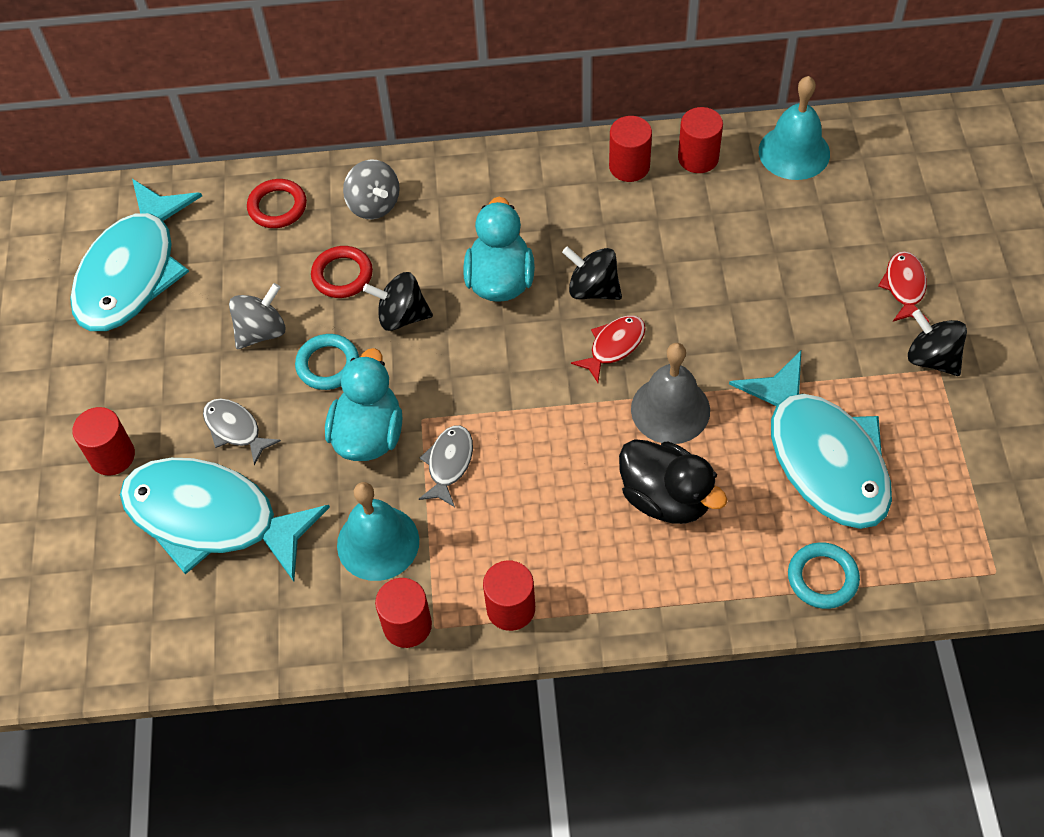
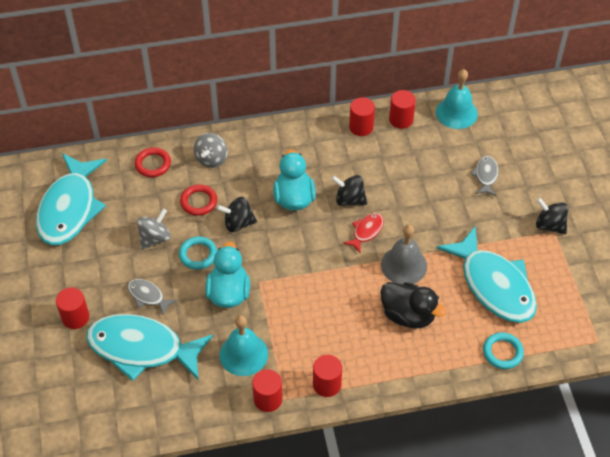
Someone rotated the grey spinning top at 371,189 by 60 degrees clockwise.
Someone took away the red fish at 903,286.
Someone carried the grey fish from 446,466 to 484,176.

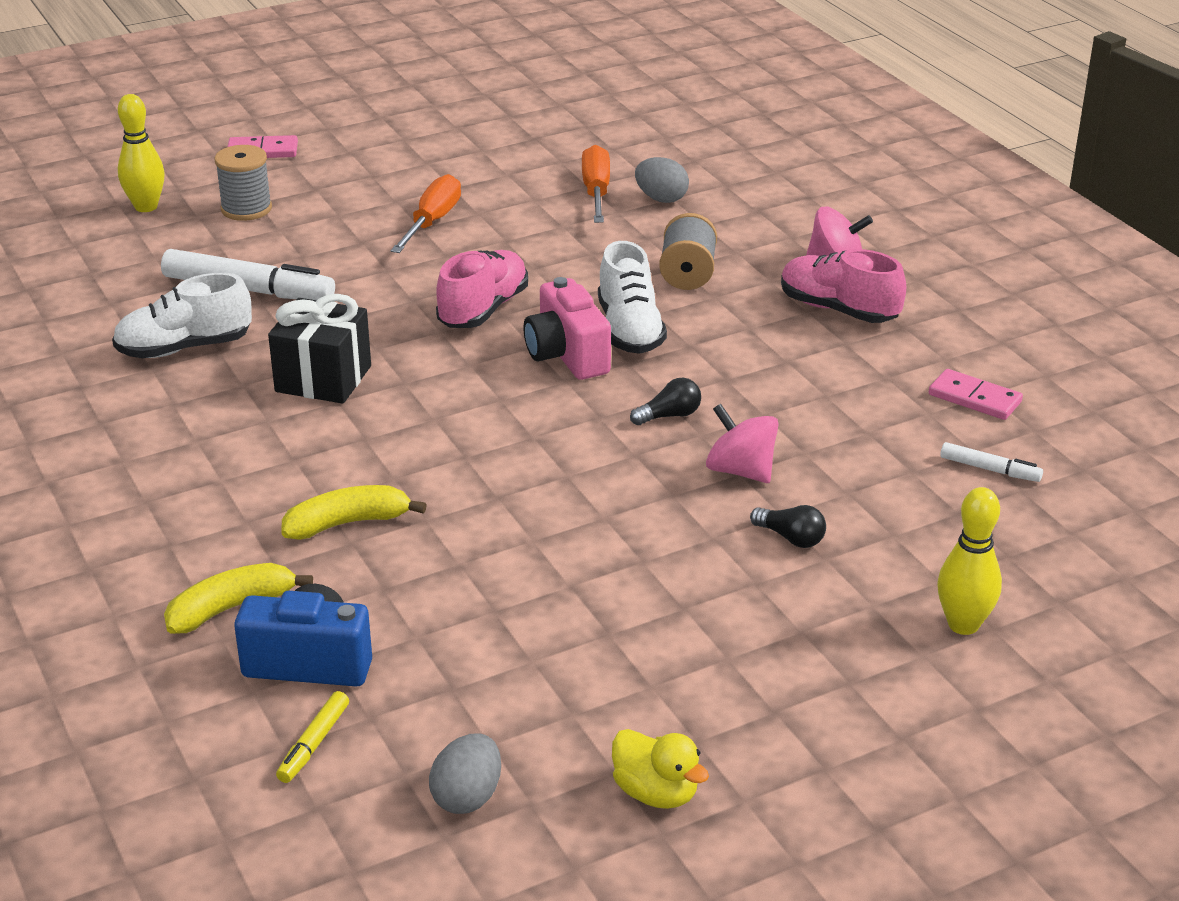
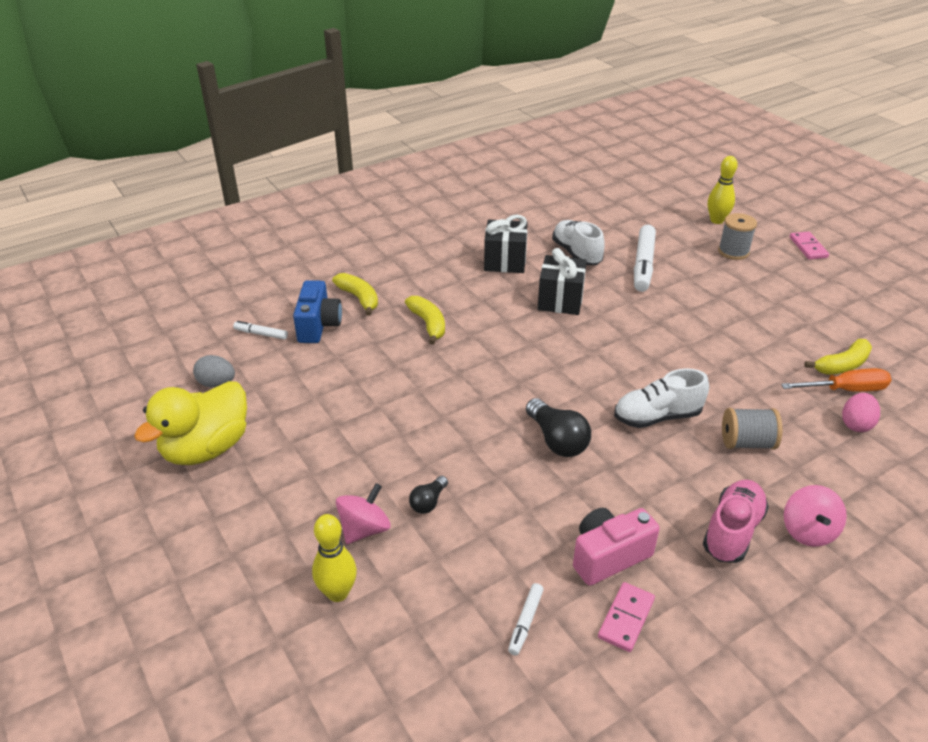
Someone repainted the grey egg at 662,180, which became the pink egg at 861,412.
Someone took away the orange screwdriver at 426,213.
Someone took away the pink shoe at 482,289.
Someone carried the pink camera from 567,328 to 616,547.
Someone scaled the black light bulb at 665,401 by 1.76.
Someone carried the pink spinning top from 742,443 to 363,513.
Someone repainted the yellow marker at 312,737, which became the white marker at 260,330.
Someone scaled the yellow duck at 660,769 by 1.94.
Someone put down the black gift at 506,244.
Someone put down the yellow banana at 838,357.

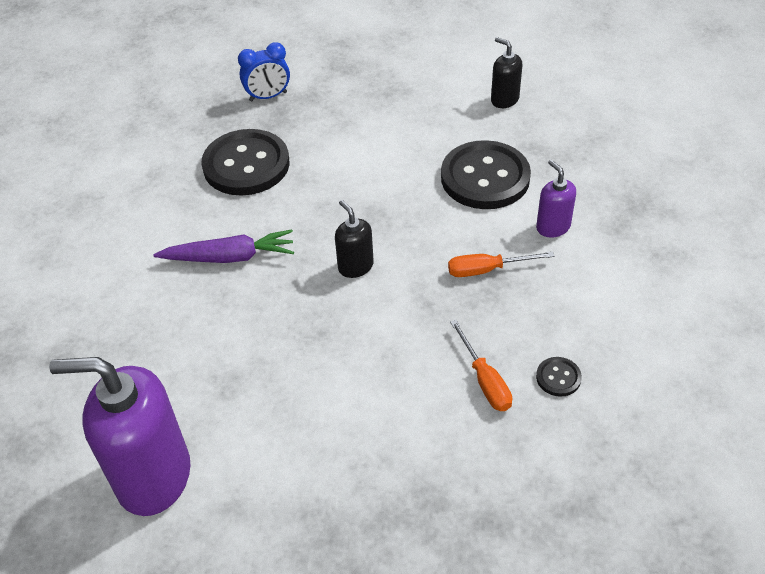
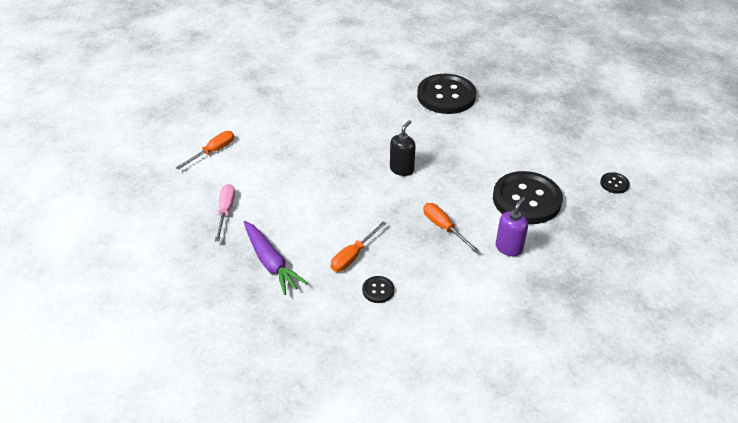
Someone swapped the black soap dispenser at 506,72 for the black button at 614,183.
Someone took away the blue clock at 264,72.
Someone carried the purple carrot from 223,246 to 275,258.
Someone swapped the purple soap dispenser at 119,436 for the orange screwdriver at 205,150.
Someone put down the pink screwdriver at 225,213.

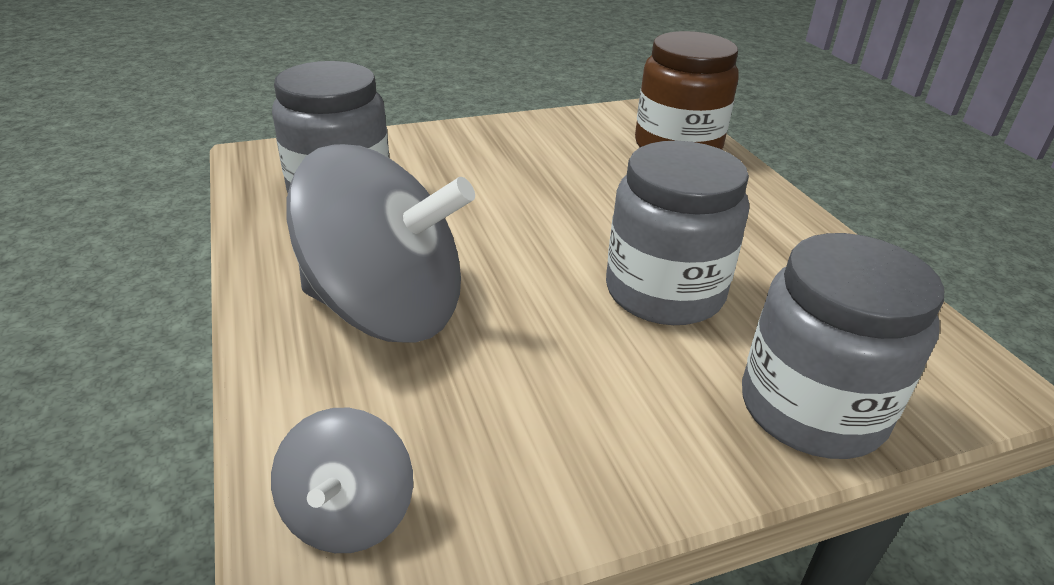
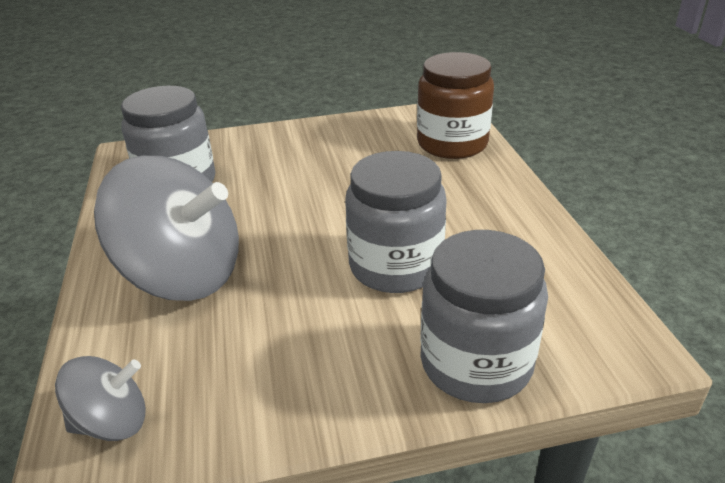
Someone rotated the grey spinning top at 342,480 by 120 degrees counterclockwise.

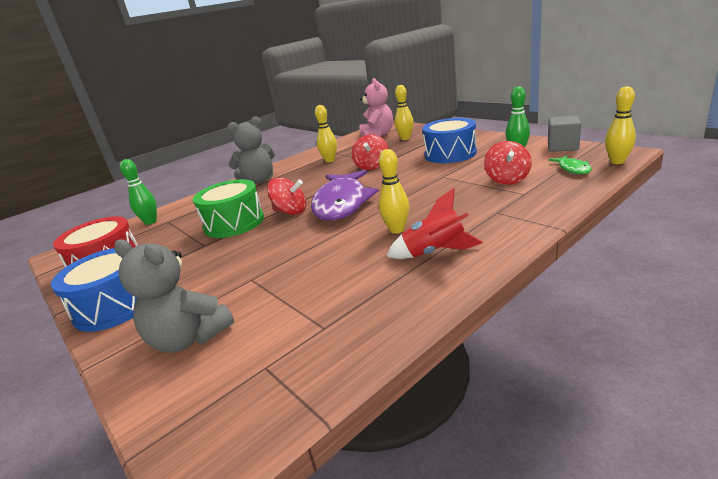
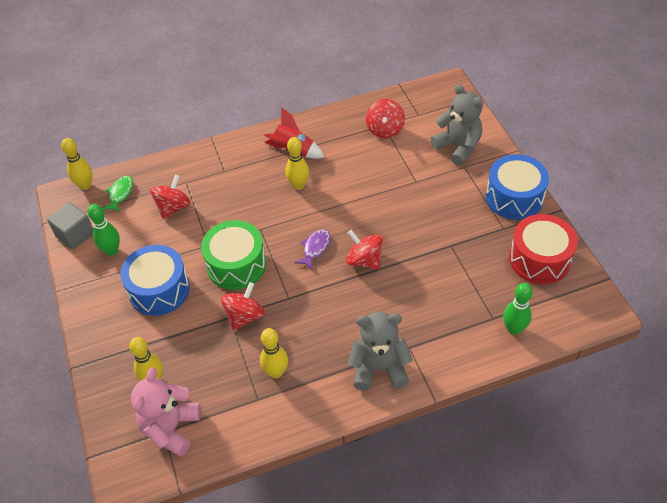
Someone scaled the purple fish at 344,195 by 0.43.
Someone carried the green drum from 228,208 to 233,255.
Someone put down the red spinning top at 385,118.

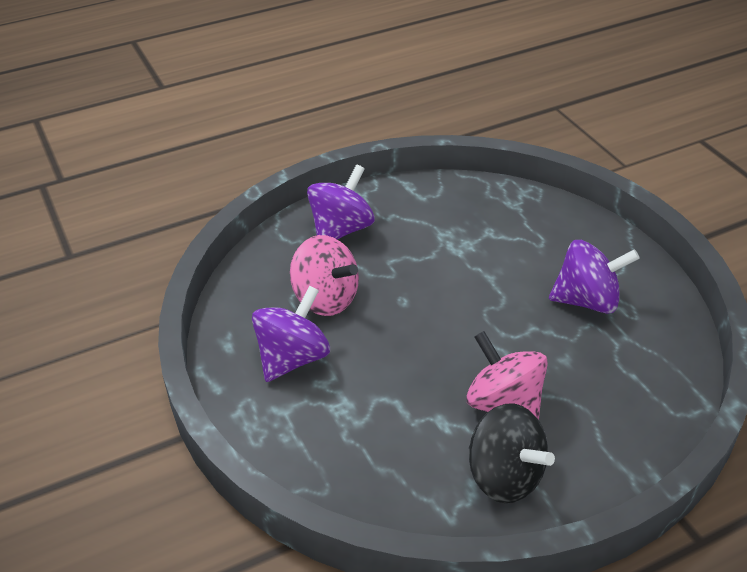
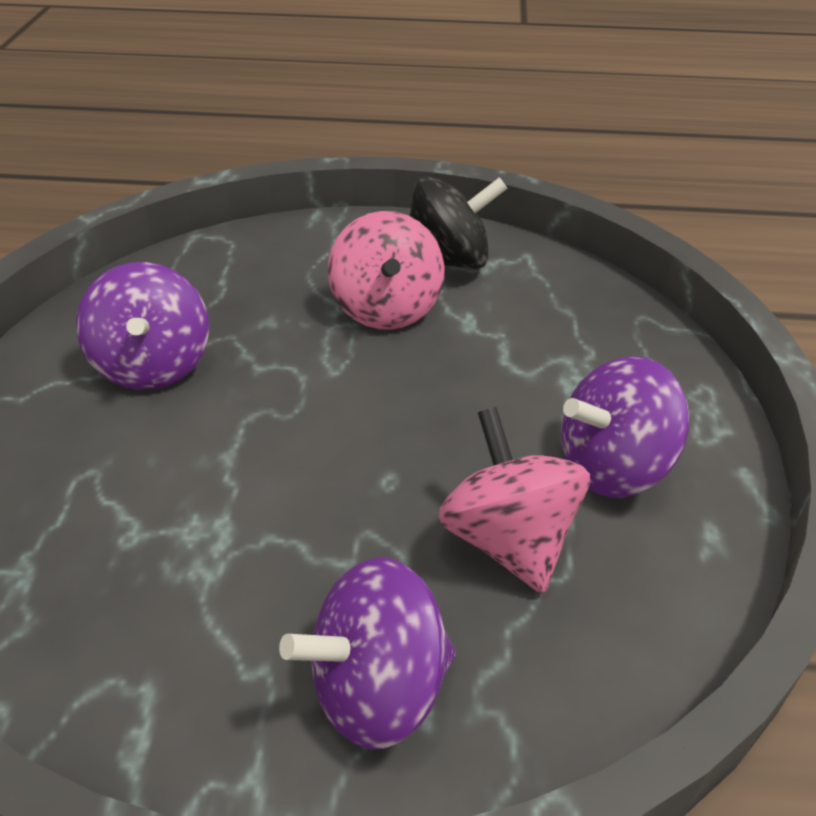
Someone rotated the purple spinning top at 594,277 by 135 degrees counterclockwise.
Someone rotated the black spinning top at 512,453 by 90 degrees clockwise.

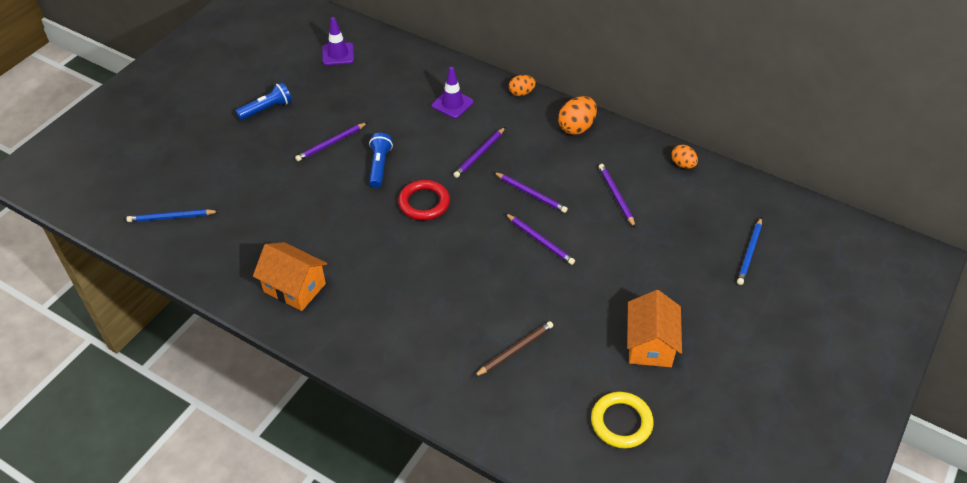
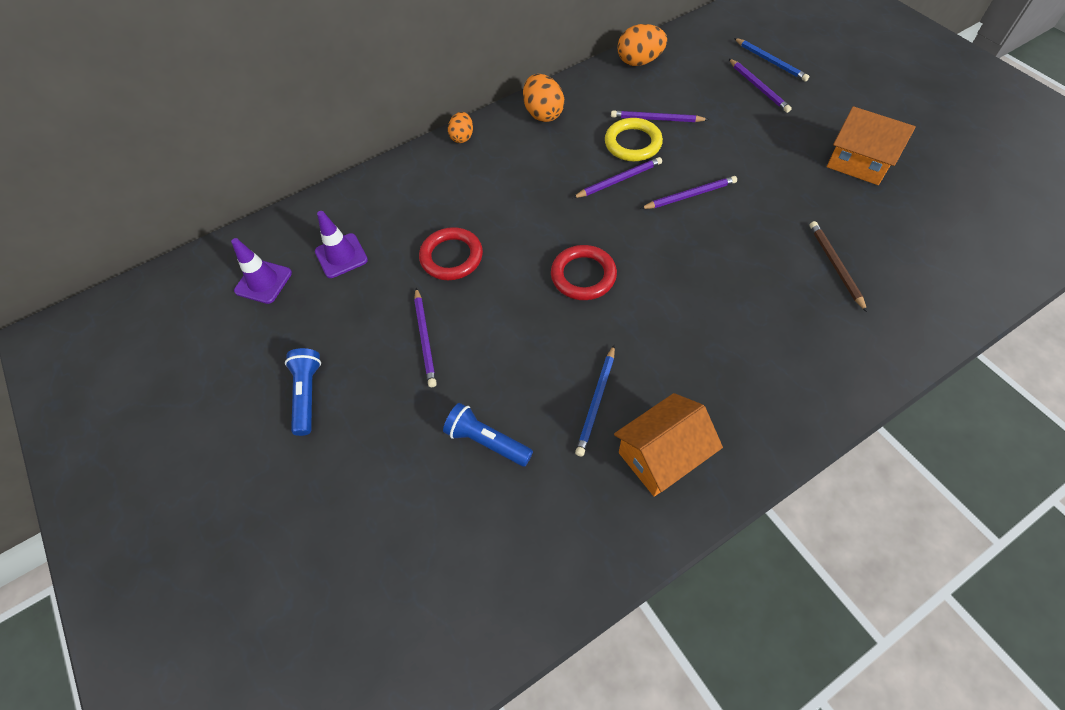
Someone carried the purple traffic cone from 453,92 to 341,244.
Someone carried the purple pencil from 479,152 to 760,86.
Someone carried the blue flashlight from 381,160 to 488,434.
Someone scaled the orange egg at 685,157 by 1.59.
Someone carried the blue pencil from 173,215 to 595,400.
Someone carried the yellow ring from 622,420 to 634,139.
Someone put down the red ring at 451,253.

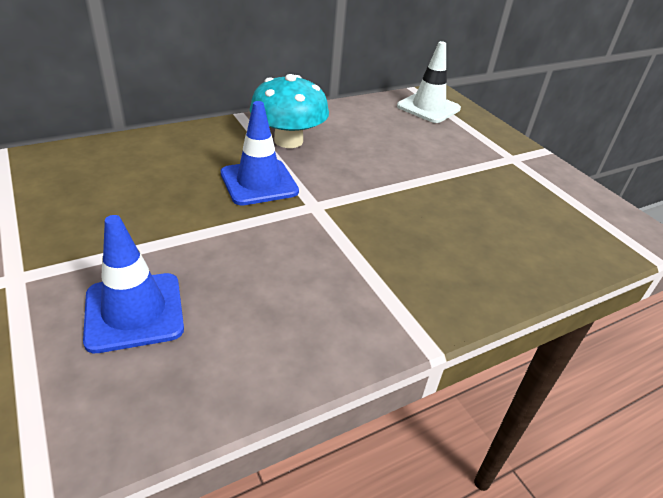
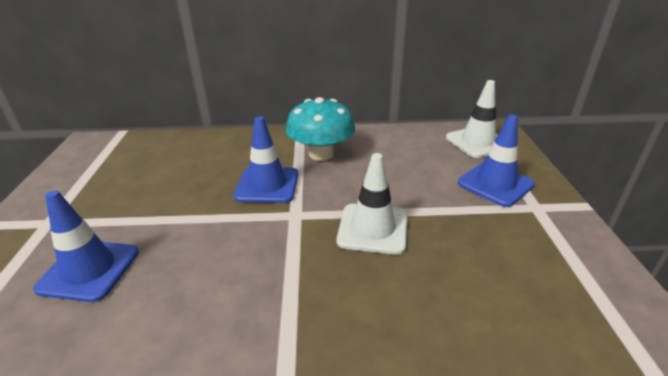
Someone put down the blue traffic cone at 496,161.
Someone put down the white traffic cone at 372,204.

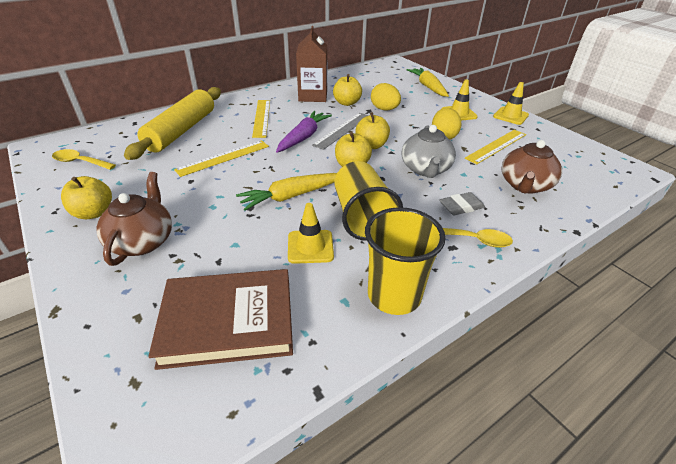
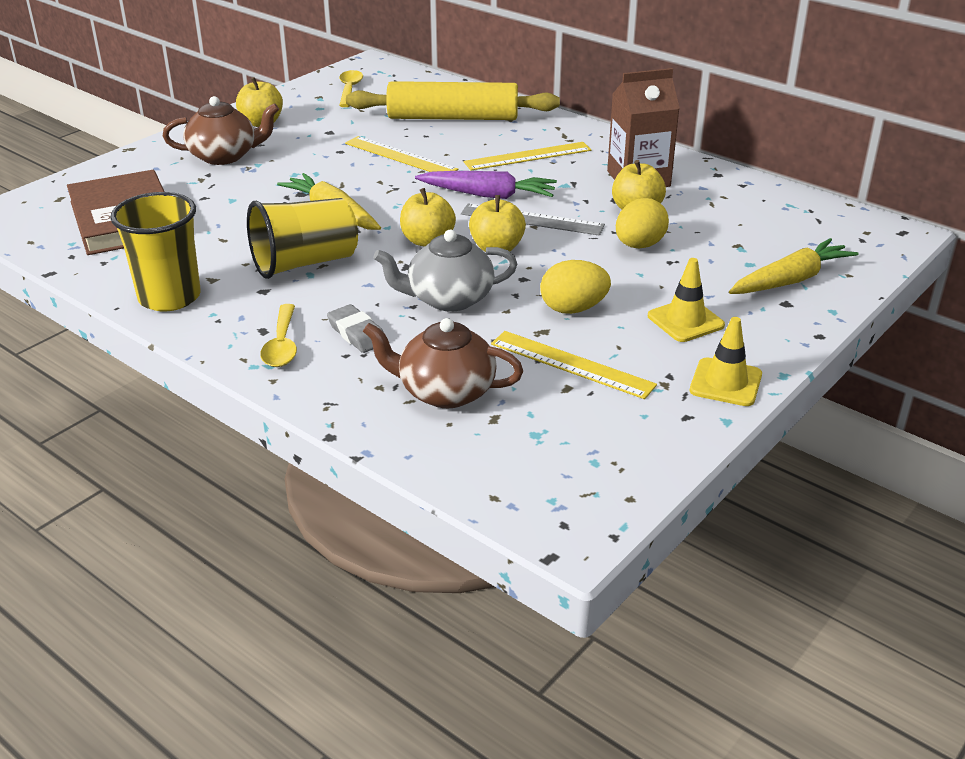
Someone took away the yellow traffic cone at 311,233.

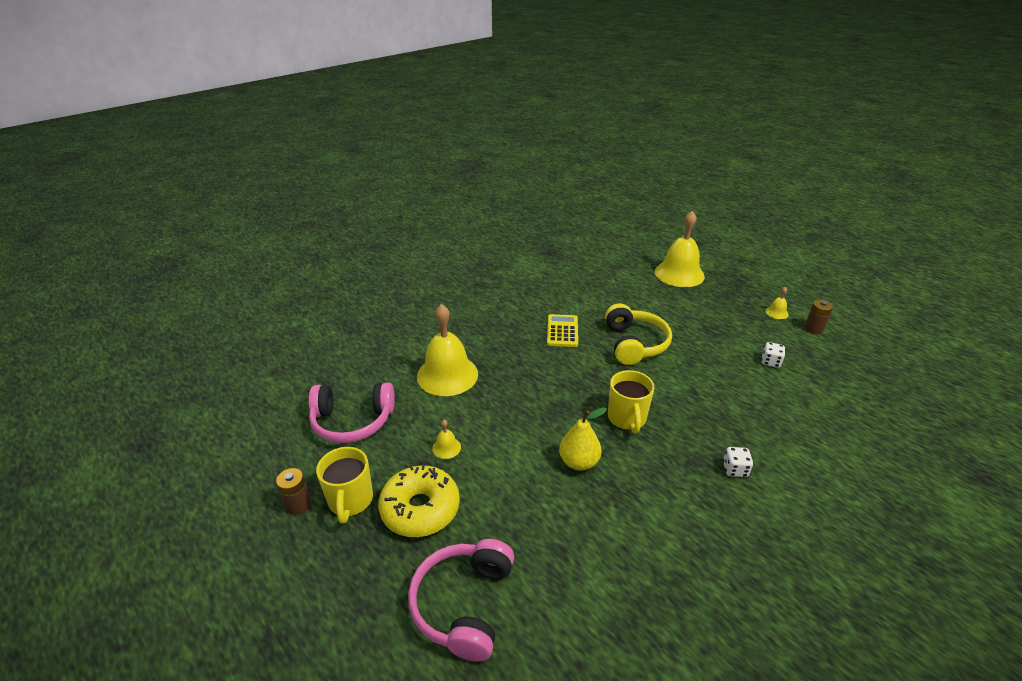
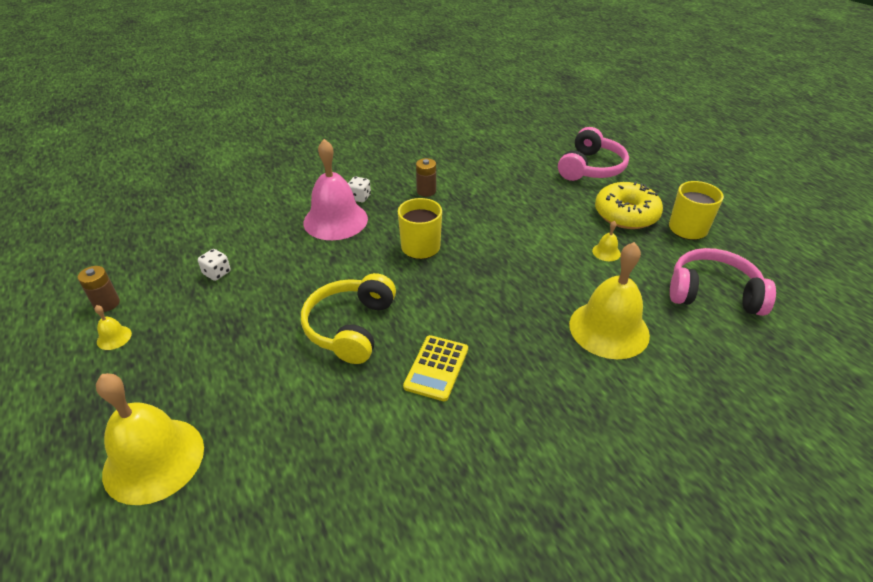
Someone took away the yellow pear at 583,439.
Someone carried the brown battery from 294,491 to 426,177.
Someone put down the pink bell at 335,189.

